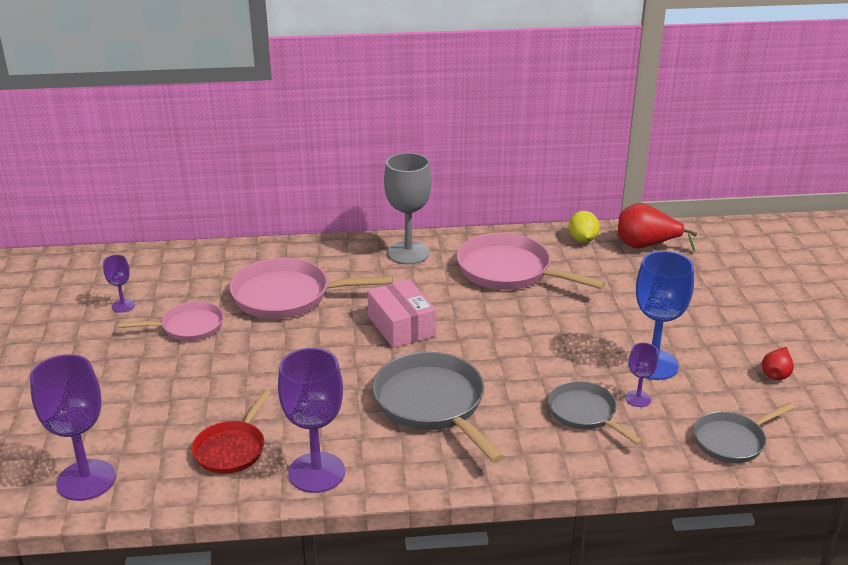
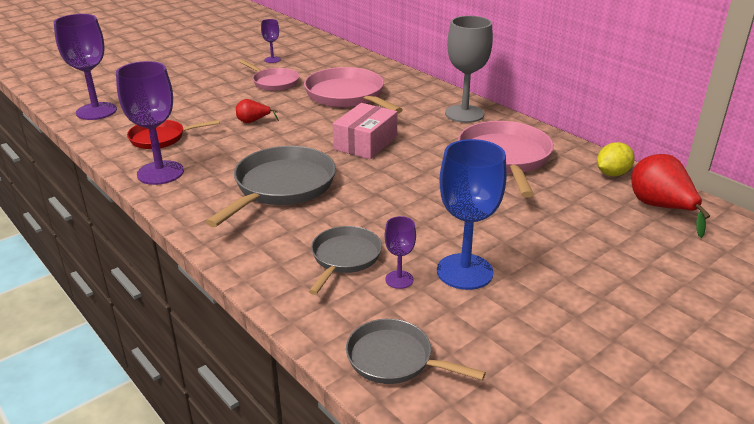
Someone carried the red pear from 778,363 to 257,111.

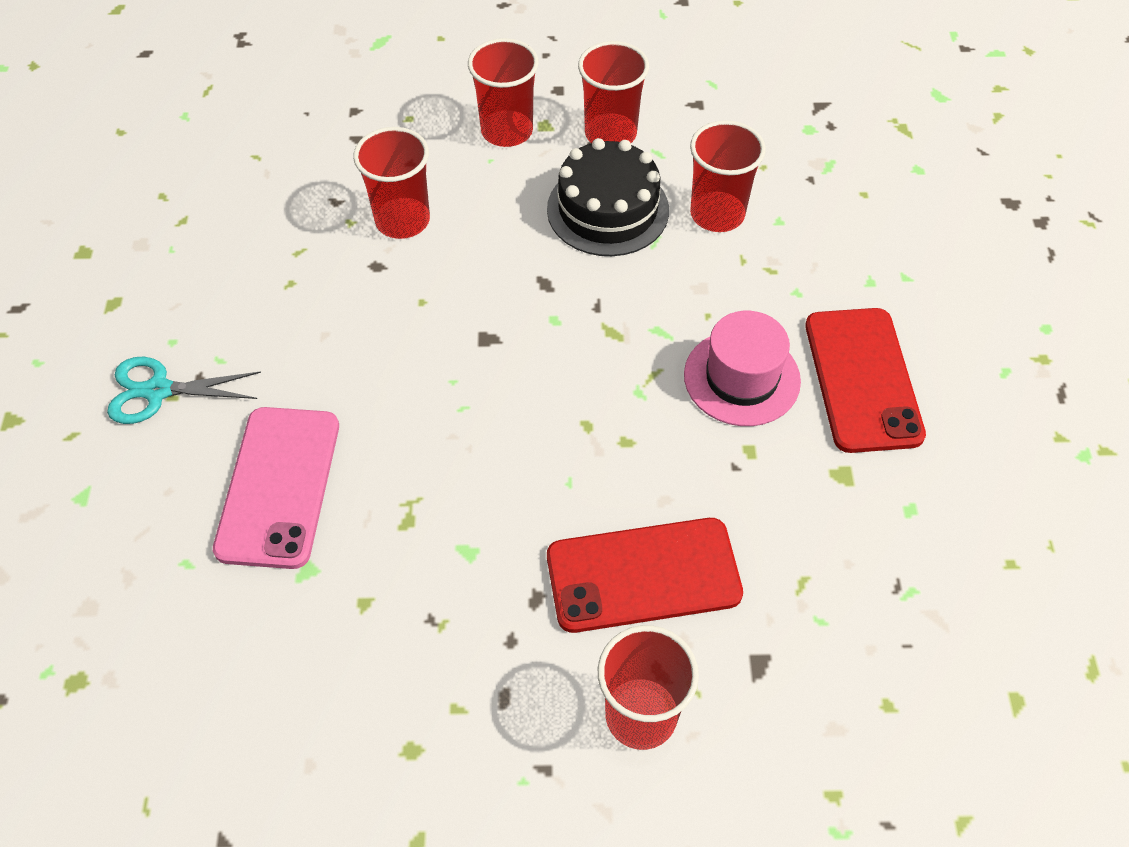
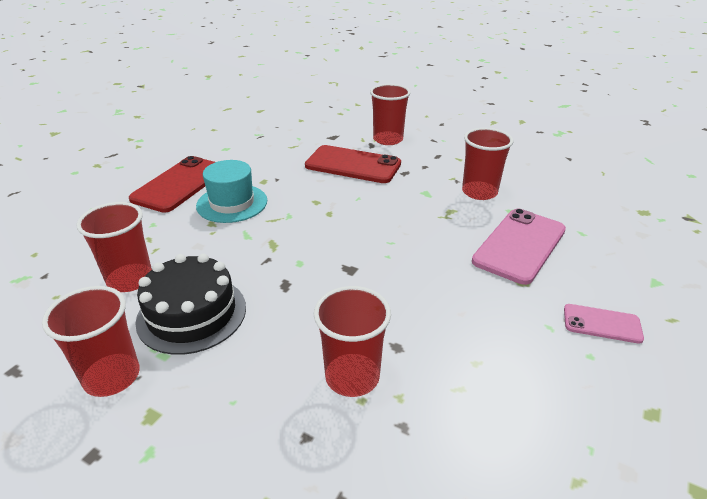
Someone carried the red cup from 503,92 to 487,164.
Someone repainted the pink hat at 742,368, which became the turquoise hat at 231,191.
Someone swapped the turquoise scissors at 184,390 for the pink phone at 604,324.

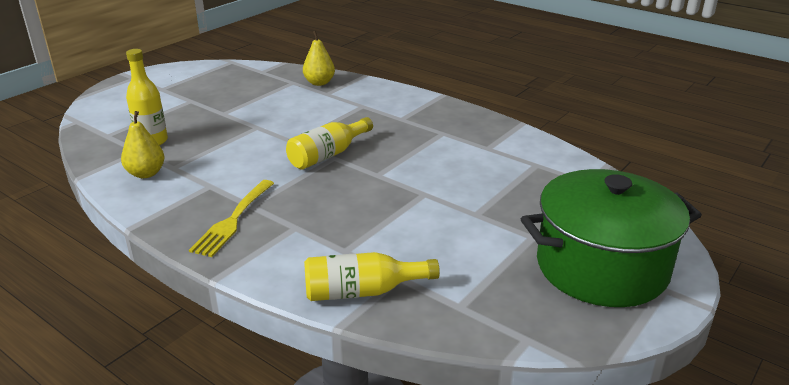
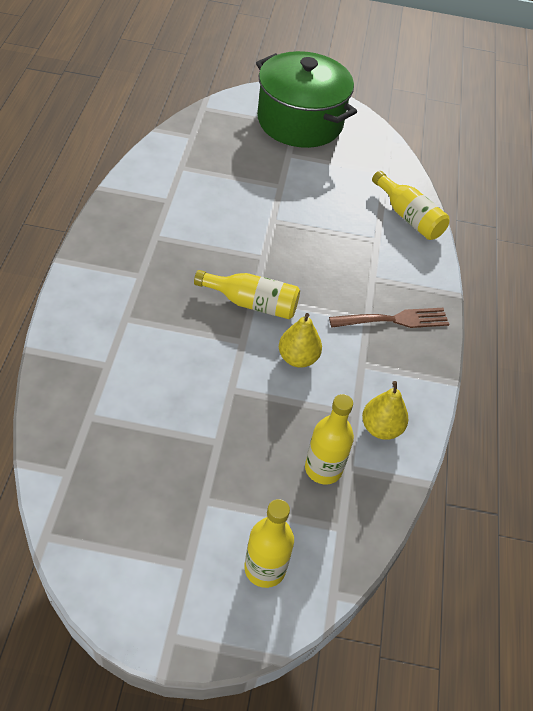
Someone carried the yellow pear from 319,58 to 300,340.
Someone repainted the yellow fork at 231,218, which became the brown fork at 389,318.
Someone put down the yellow bottle at 269,543.

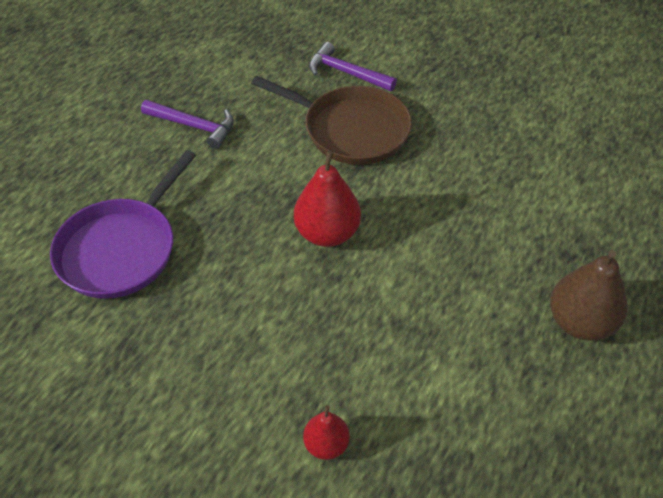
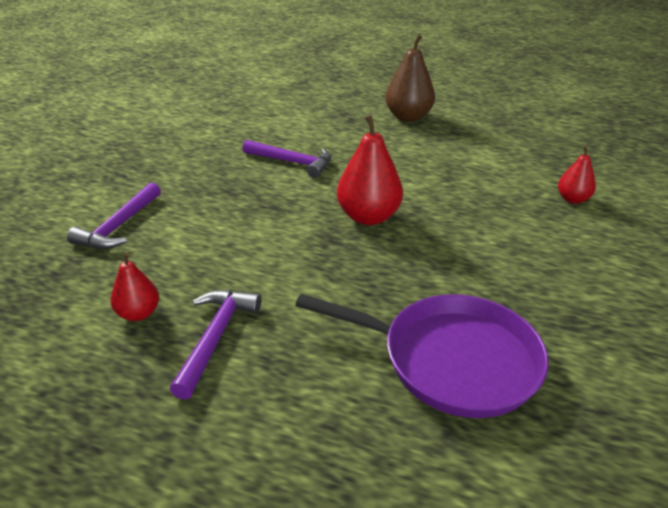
Someone took away the brown pan at 331,120.
Someone put down the purple hammer at 287,159.
Someone put down the red pear at 134,286.

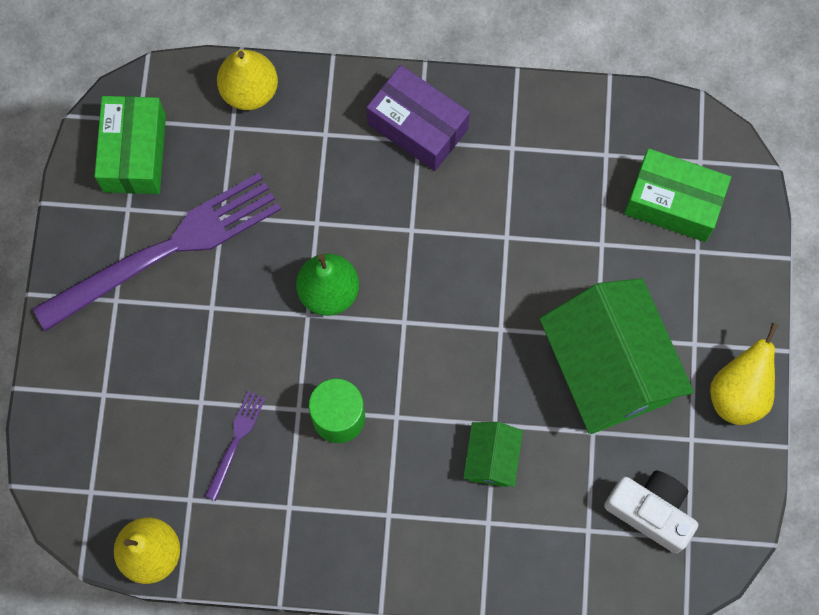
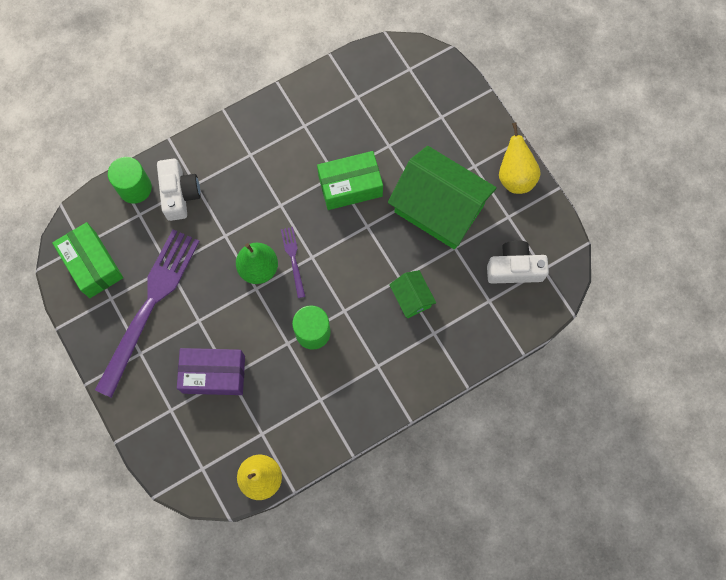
Someone swapped the yellow pear at 247,80 for the green cylinder at 130,180.
Someone carried the purple box from 418,118 to 211,371.
Someone carried the green box from 677,195 to 350,180.
Someone carried the purple fork from 235,446 to 293,262.
Someone put down the white camera at 178,190.

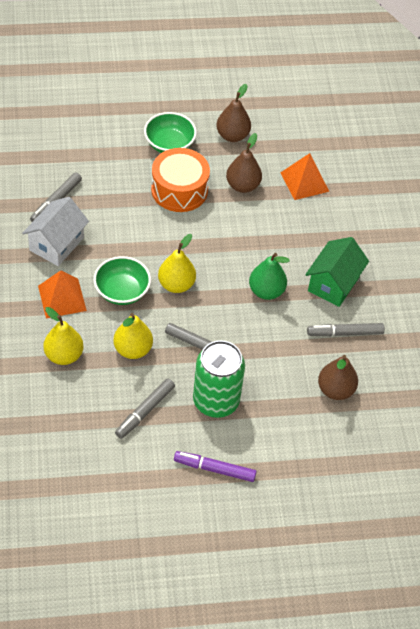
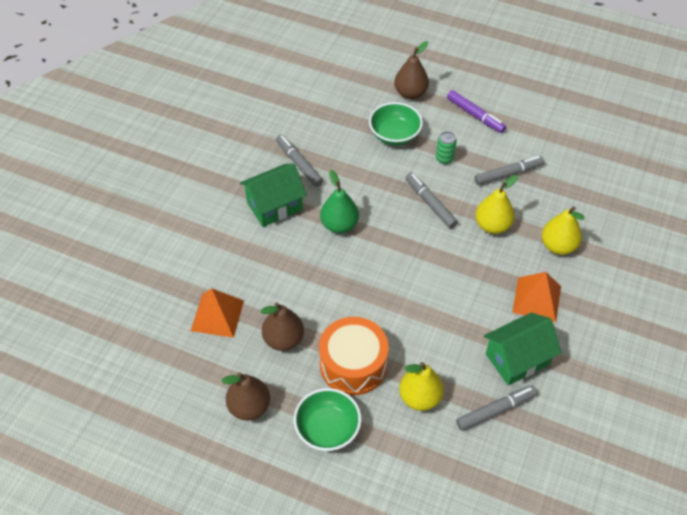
Someone repainted the white house at 55,231, which became the green house at 523,349.
Someone carried the yellow pear from 177,263 to 421,386.
Someone carried the green bowl from 122,280 to 396,123.
Someone rotated the grey marker at 346,330 by 150 degrees counterclockwise.
Someone scaled the green can at 219,379 by 0.43.
Someone carried the brown pear from 338,377 to 411,70.

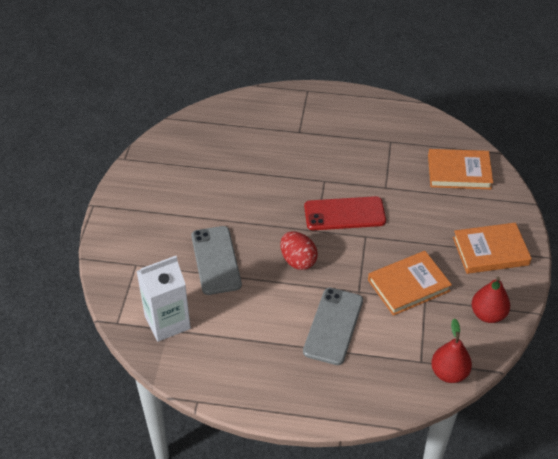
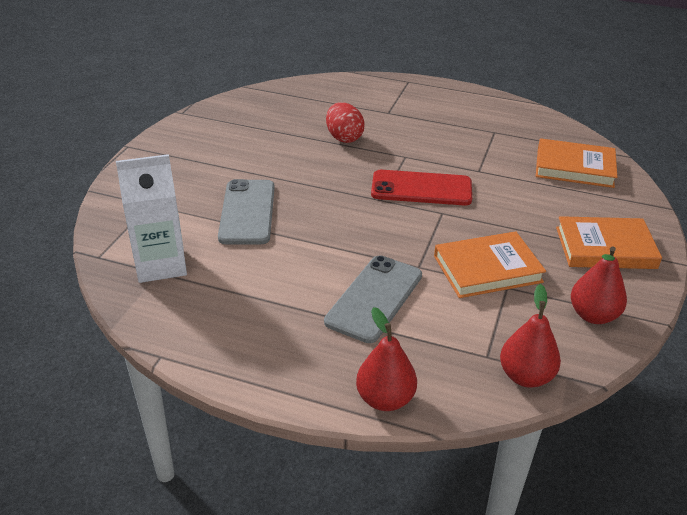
Someone carried the red egg from 299,250 to 345,122.
Someone put down the red pear at 386,359.

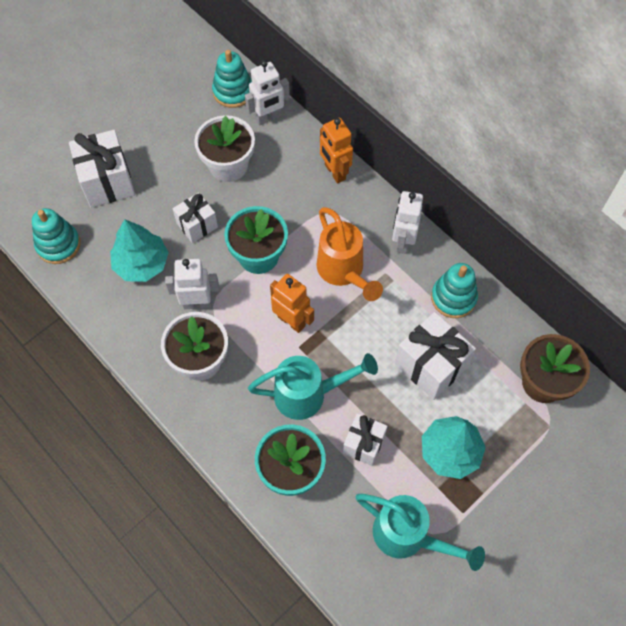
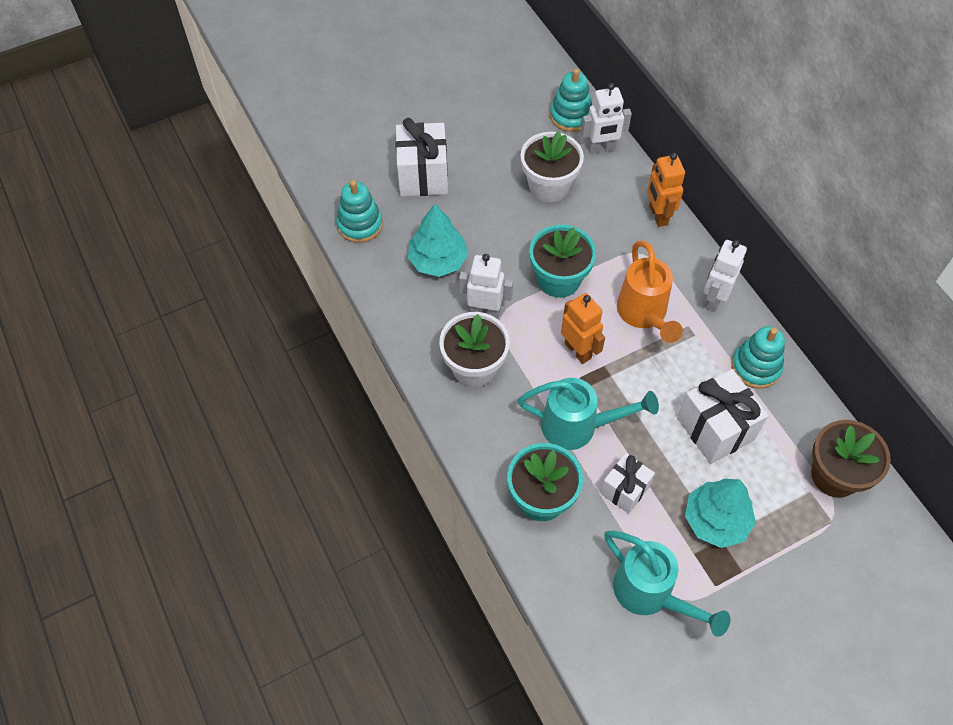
Someone took away the white gift at 195,217.

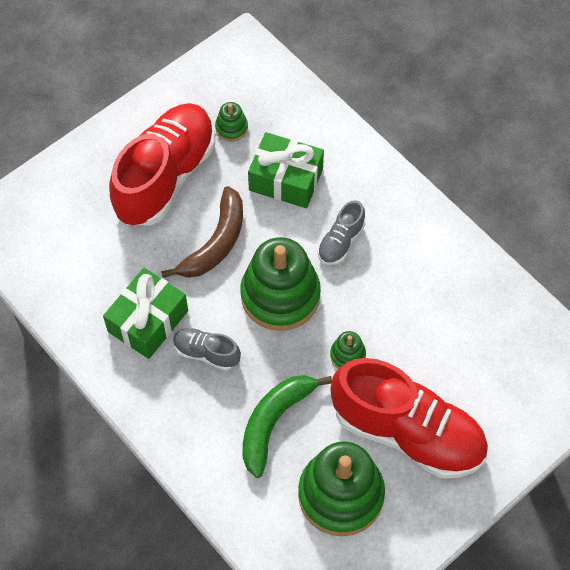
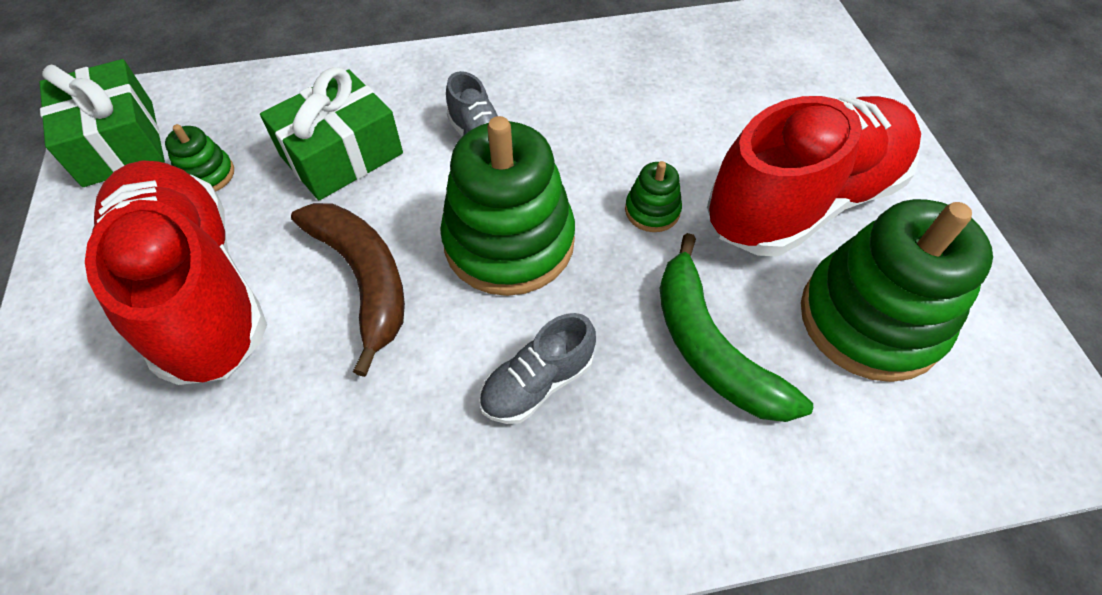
Someone carried the green gift from 145,313 to 102,123.

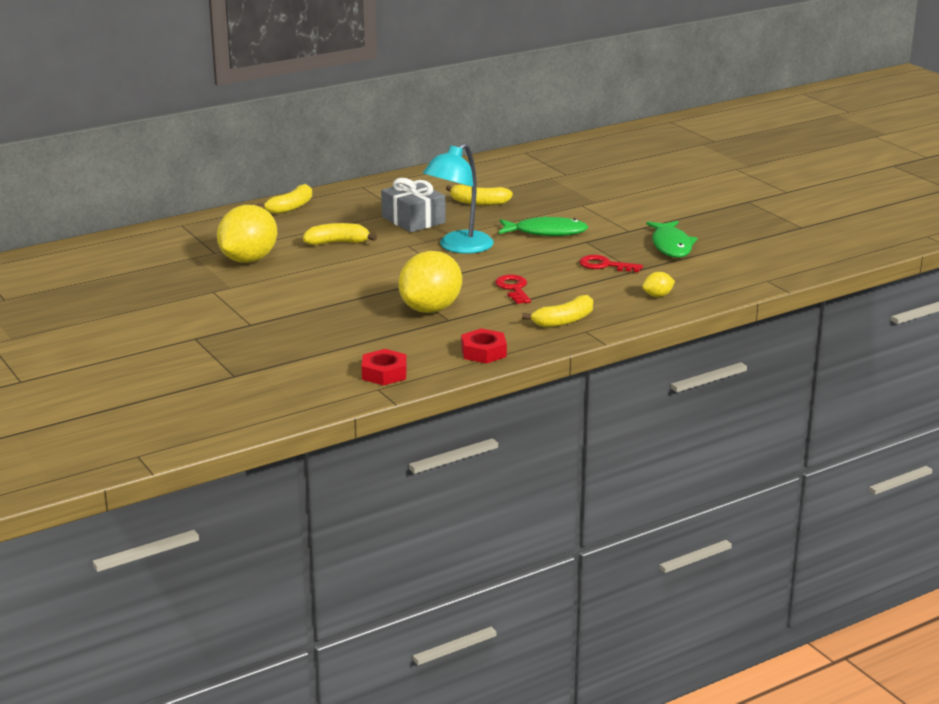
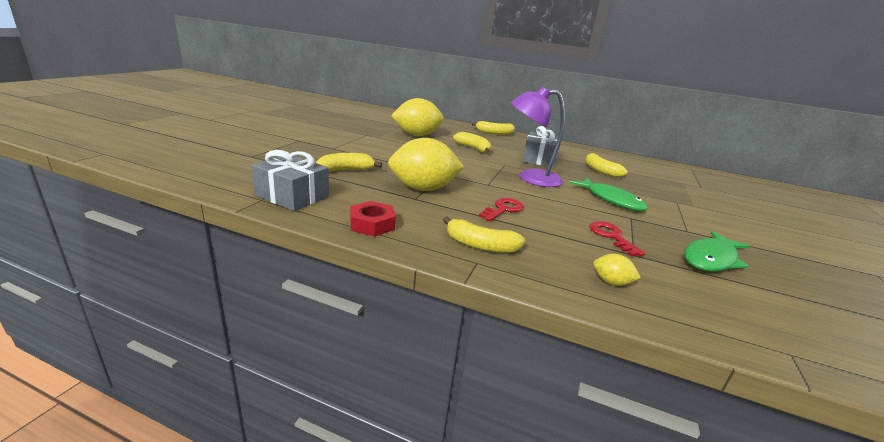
Someone repainted the turquoise lamp at 458,198, which became the purple lamp at 538,137.
Someone swapped the red nut at 384,367 for the grey gift at 290,180.
Someone put down the yellow banana at 349,162.

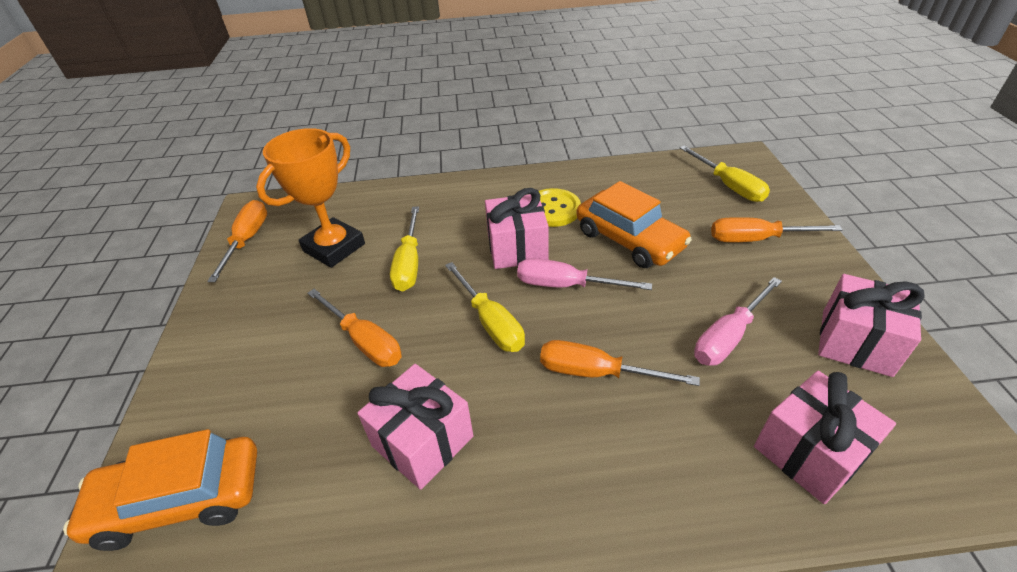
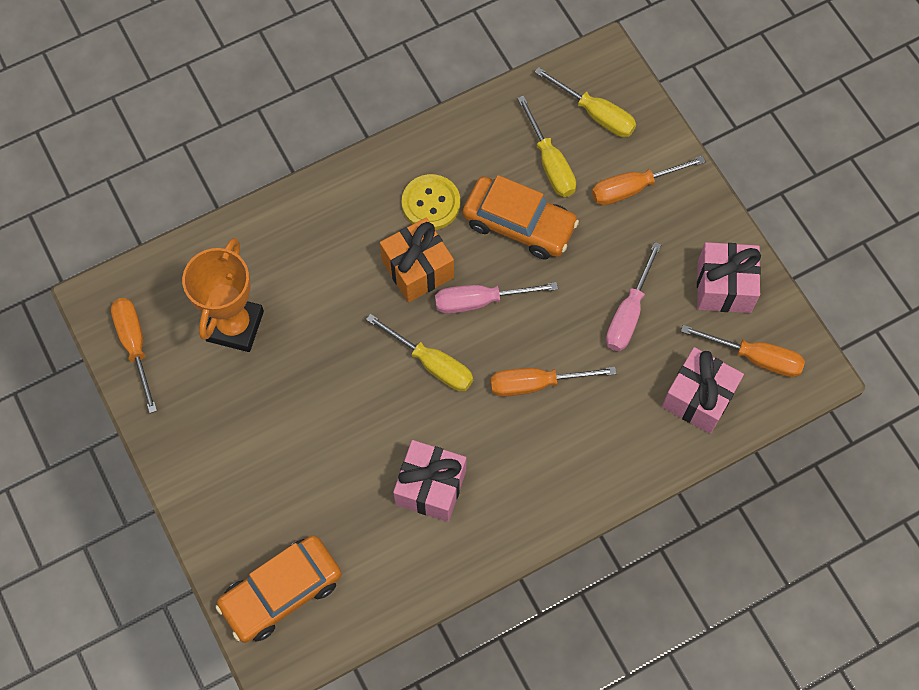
Someone repainted the pink gift at 517,228, which became the orange gift at 417,259.
Someone carried the yellow screwdriver from 404,248 to 546,146.
Someone carried the orange screwdriver from 355,328 to 743,351.

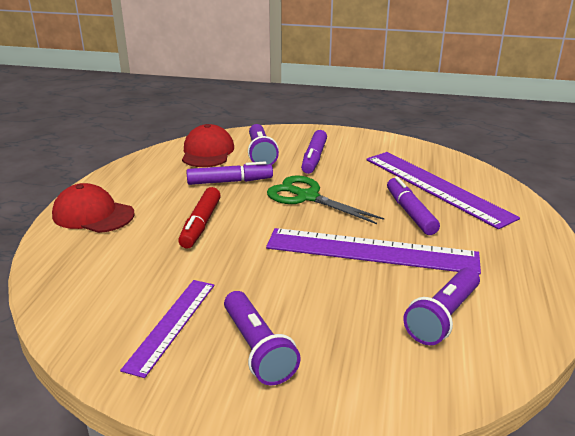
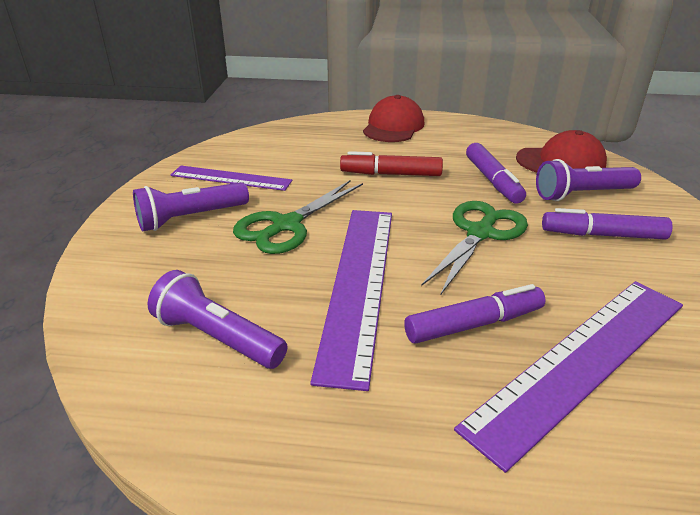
Someone put down the green scissors at 298,217.

